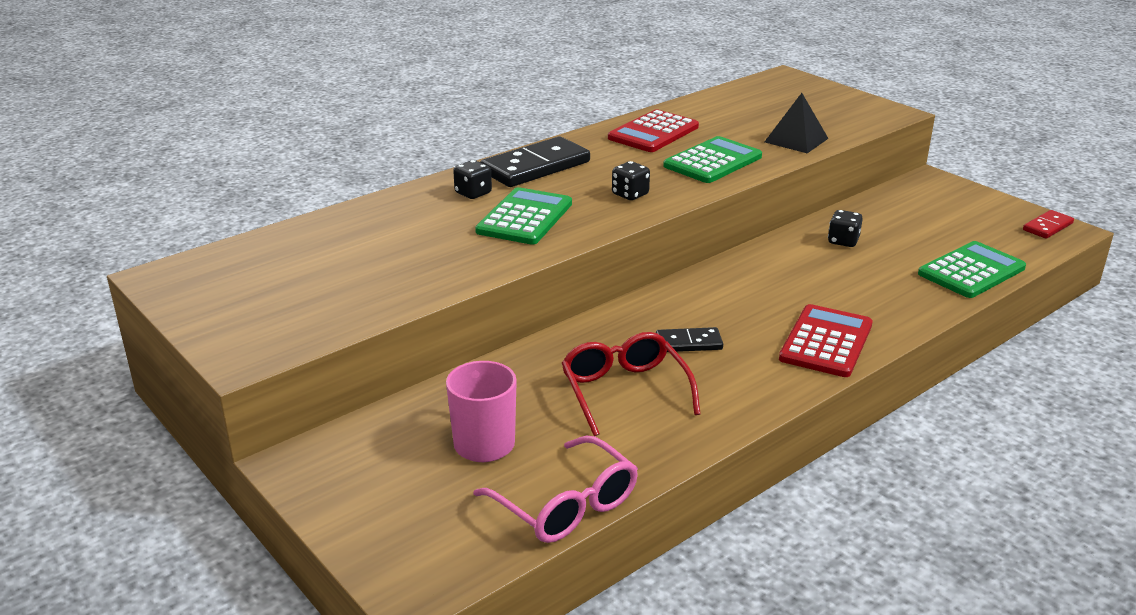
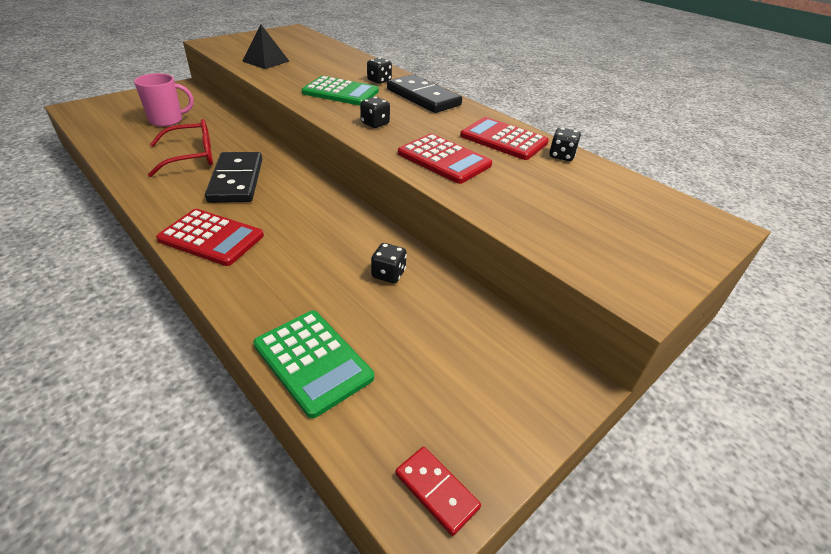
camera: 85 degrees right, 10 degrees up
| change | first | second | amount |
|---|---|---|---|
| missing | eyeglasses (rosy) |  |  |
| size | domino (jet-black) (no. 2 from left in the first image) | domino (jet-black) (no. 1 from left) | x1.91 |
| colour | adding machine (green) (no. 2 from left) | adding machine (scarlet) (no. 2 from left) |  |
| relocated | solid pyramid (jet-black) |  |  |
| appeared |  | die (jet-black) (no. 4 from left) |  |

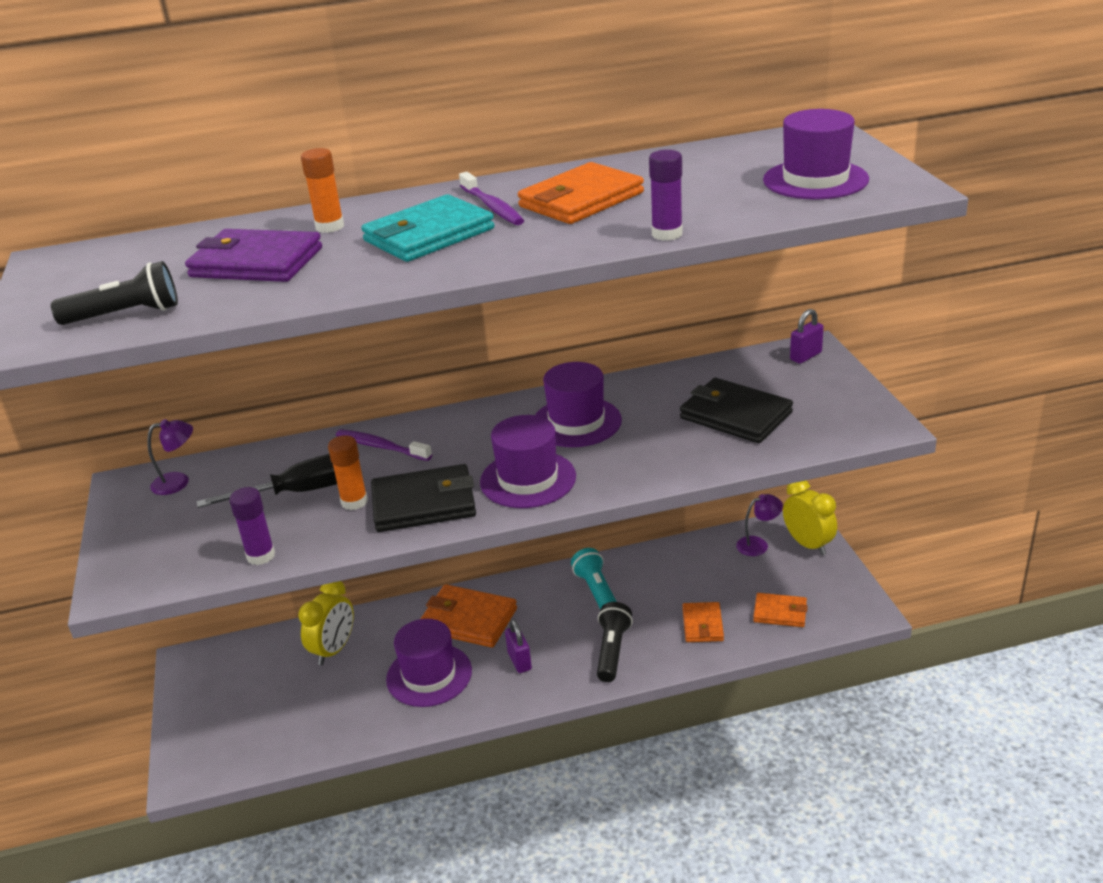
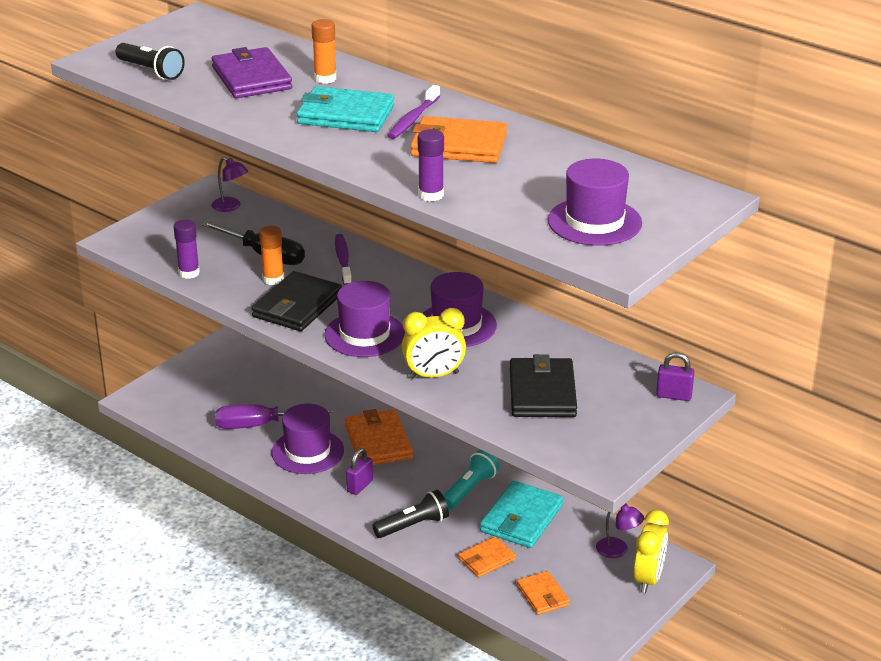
camera: 50 degrees right, 0 degrees up
| change | first | second | amount |
|---|---|---|---|
| relocated | bedside clock (golden) (no. 1 from left) |  |  |
| spun | card wallet (jet-black) (no. 1 from left) |  | 75 degrees clockwise |
| appeared |  | hand screwdriver (purple) |  |
| appeared |  | card wallet (teal) (no. 2 from left) |  |

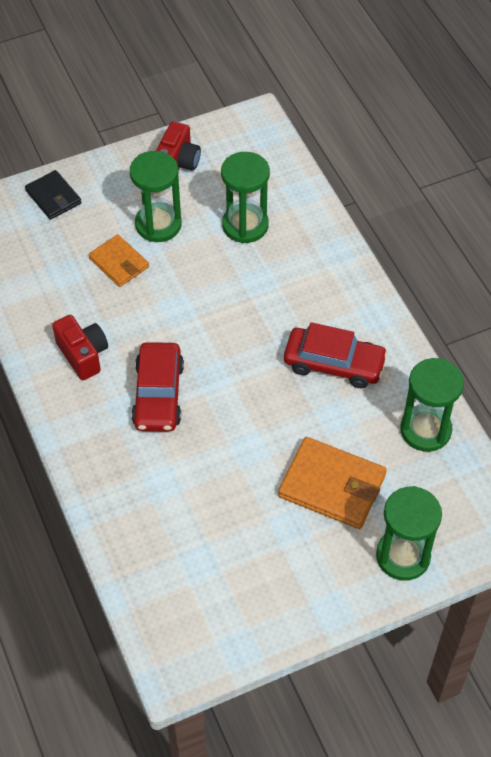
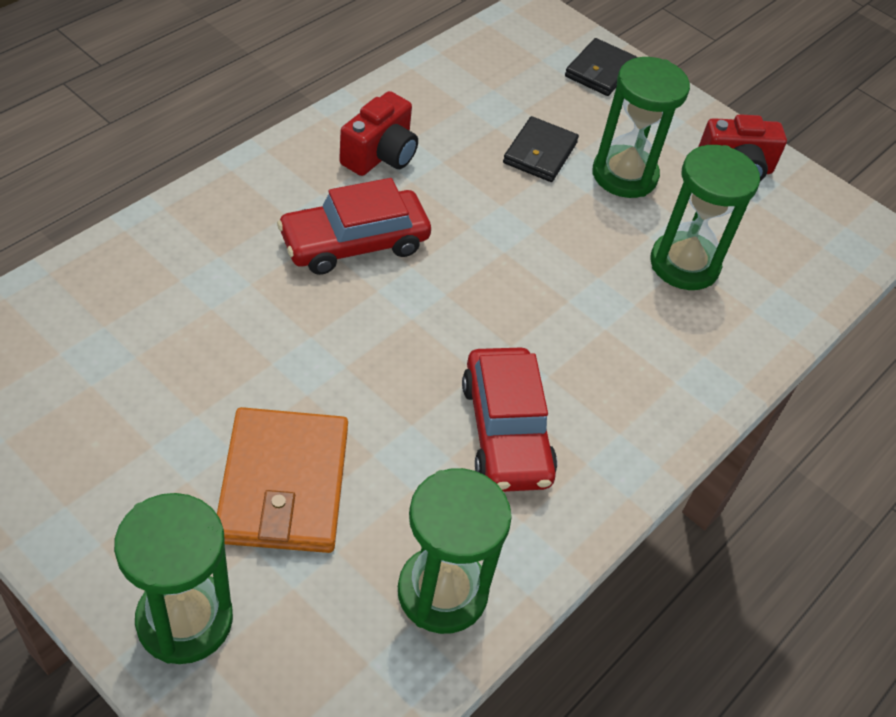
camera: 60 degrees right, 5 degrees down
| change | first | second | amount |
|---|---|---|---|
| colour | card wallet (bright orange) (no. 1 from left) | card wallet (jet-black) (no. 1 from left) |  |

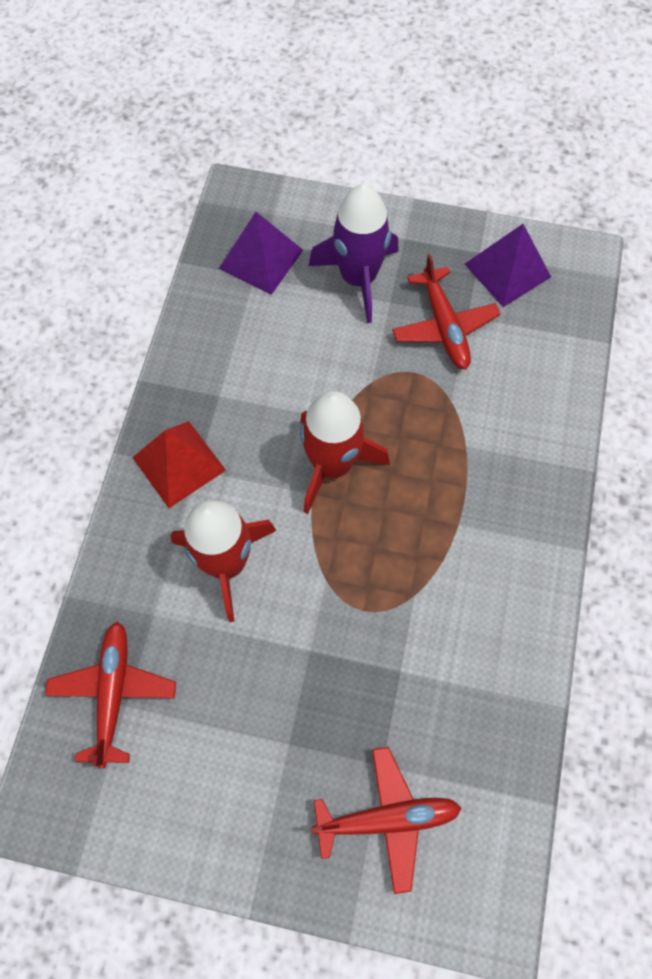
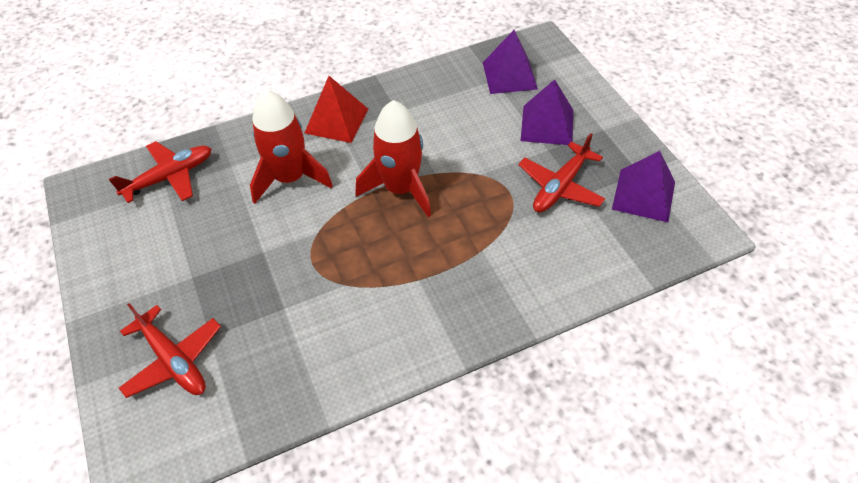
camera: 55 degrees right, 15 degrees down
| change | first | second | amount |
|---|---|---|---|
| exchanged | spaceship (purple) | solid pyramid (purple) (no. 2 from left) |  |

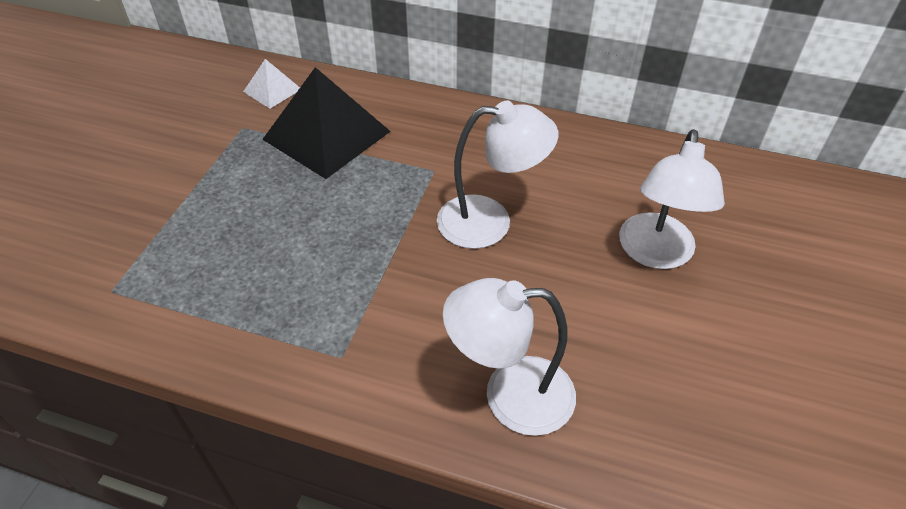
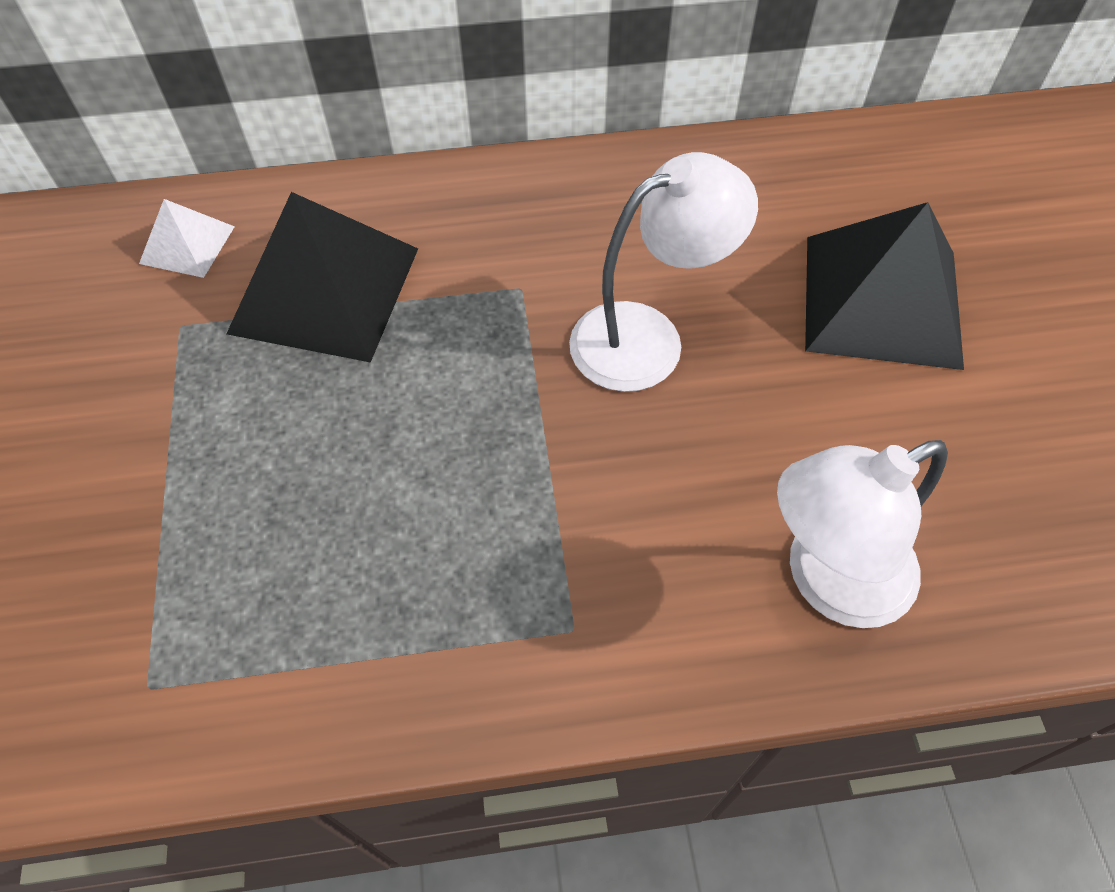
camera: 25 degrees left, 10 degrees up
| change | first | second | amount |
|---|---|---|---|
| exchanged | desk lamp (white) (no. 3 from left) | solid pyramid (jet-black) (no. 2 from left) |  |

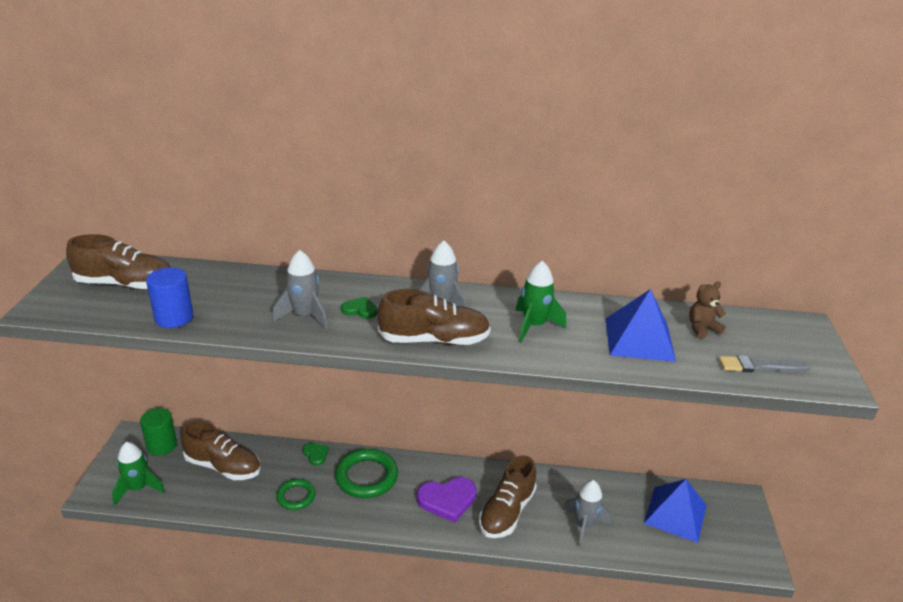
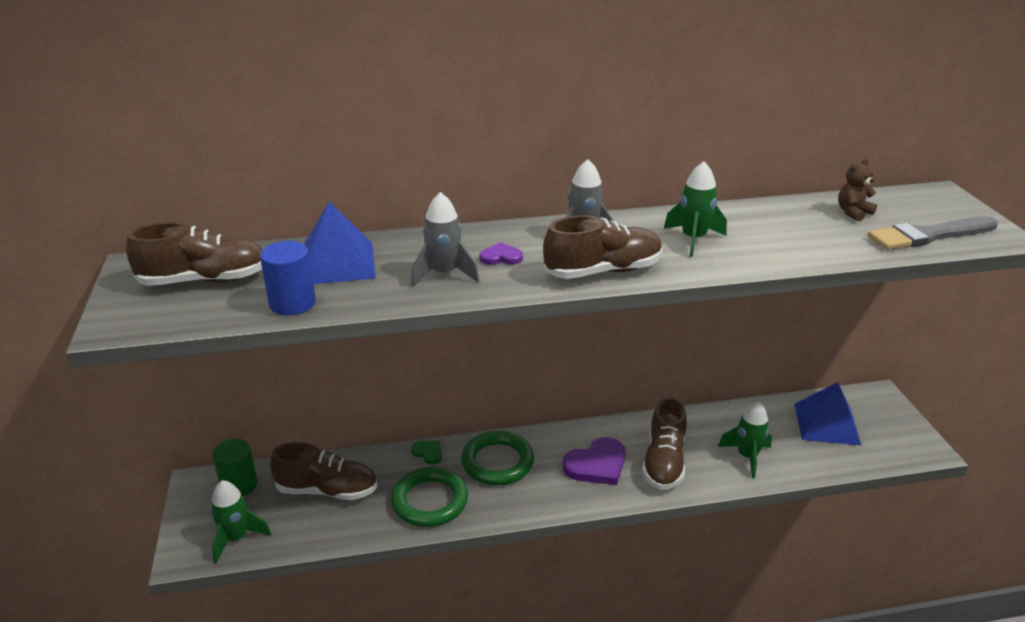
camera: 15 degrees left, 0 degrees up
| change | first | second | amount |
|---|---|---|---|
| size | ring (green) (no. 1 from left) |  | x1.68 |
| colour | love heart (green) (no. 2 from left) | love heart (purple) (no. 1 from left) |  |
| colour | spaceship (gray) (no. 3 from left) | spaceship (green) (no. 3 from left) |  |
| relocated | solid pyramid (royal blue) (no. 1 from left) |  |  |
| size | paintbrush (gray) |  | x1.52 |

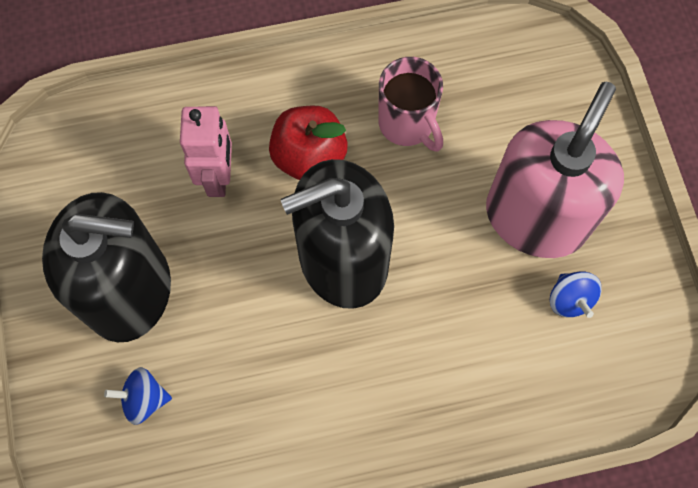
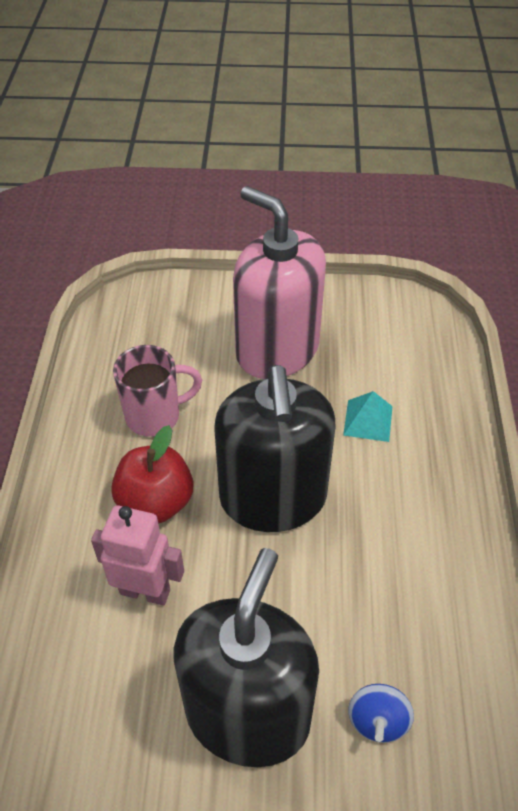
camera: 75 degrees left, 20 degrees down
| change | first | second | amount |
|---|---|---|---|
| missing | toy top (royal blue) (no. 2 from left) |  |  |
| appeared |  | solid pyramid (teal) |  |

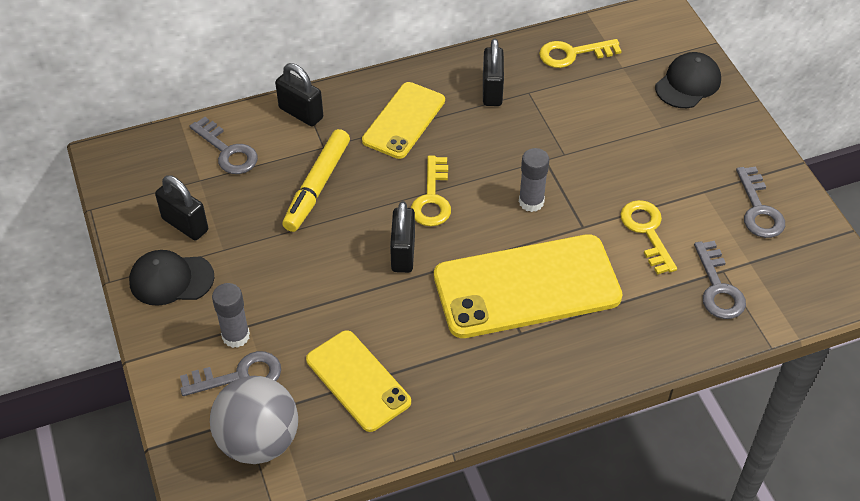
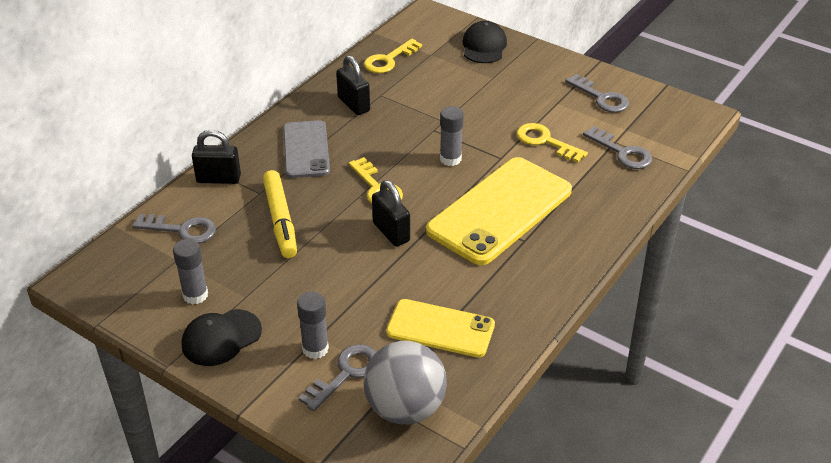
camera: 35 degrees left, 10 degrees down
| change | first | second | amount |
|---|---|---|---|
| exchanged | padlock (jet-black) (no. 1 from left) | stick of glue (gray) (no. 1 from left) |  |
| colour | smartphone (golden) (no. 2 from left) | smartphone (gray) |  |

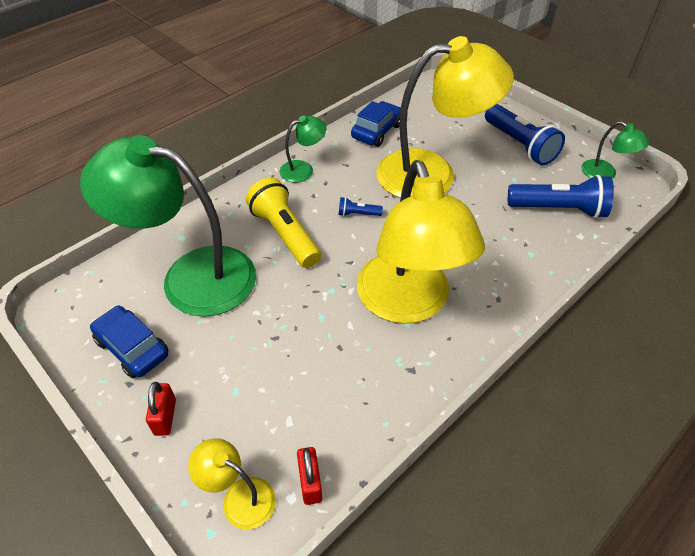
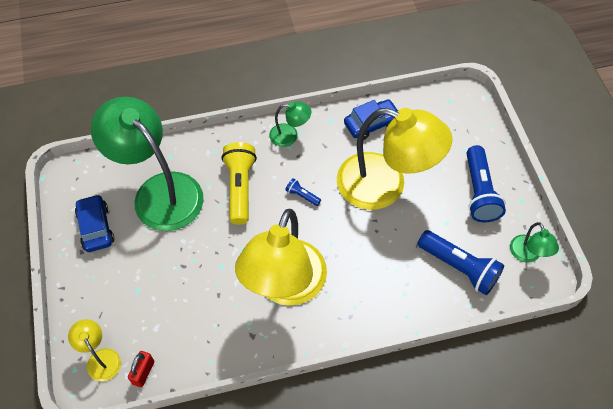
camera: 30 degrees right, 10 degrees up
| change | first | second | amount |
|---|---|---|---|
| missing | padlock (scarlet) (no. 1 from left) |  |  |

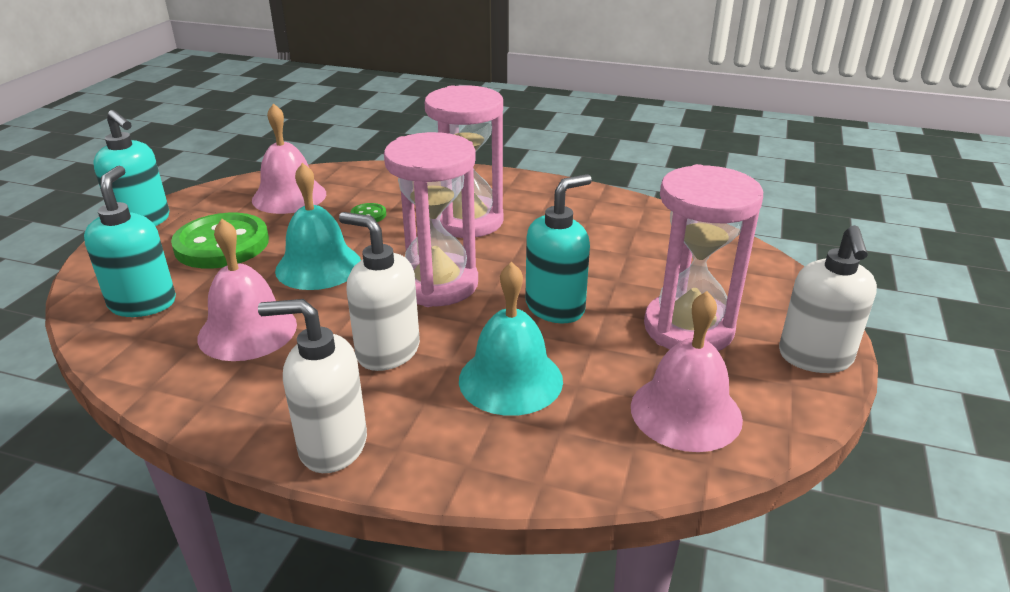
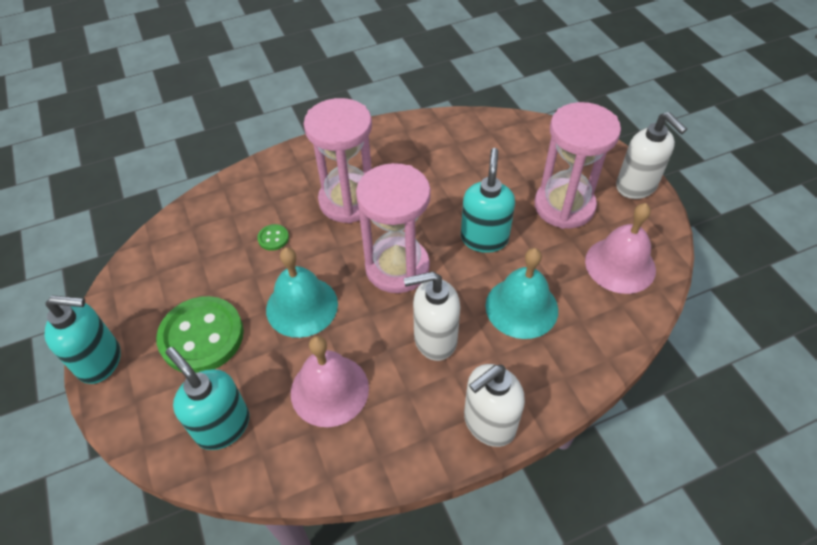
camera: 40 degrees left, 20 degrees up
| change | first | second | amount |
|---|---|---|---|
| missing | school bell (rosy) (no. 2 from left) |  |  |

